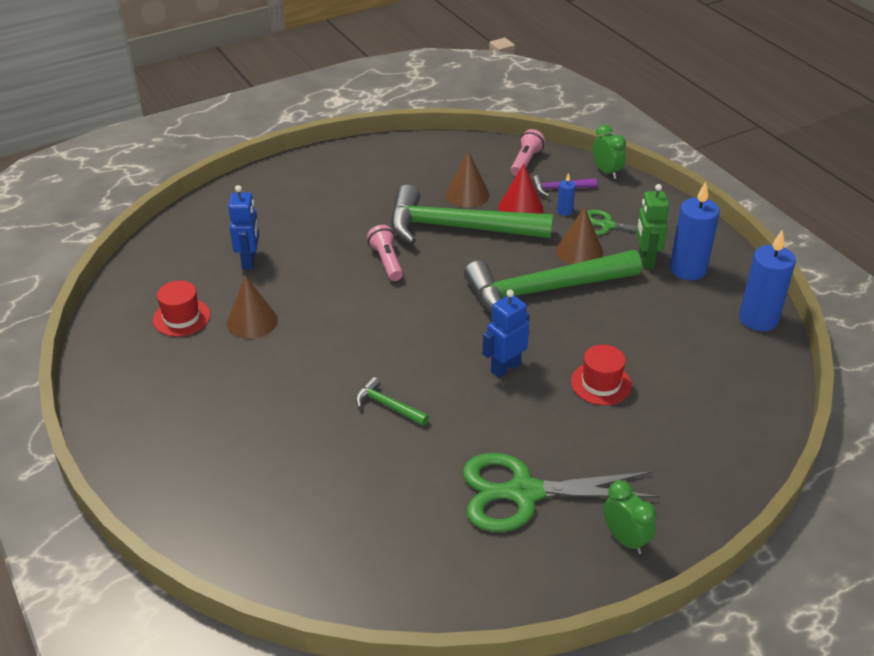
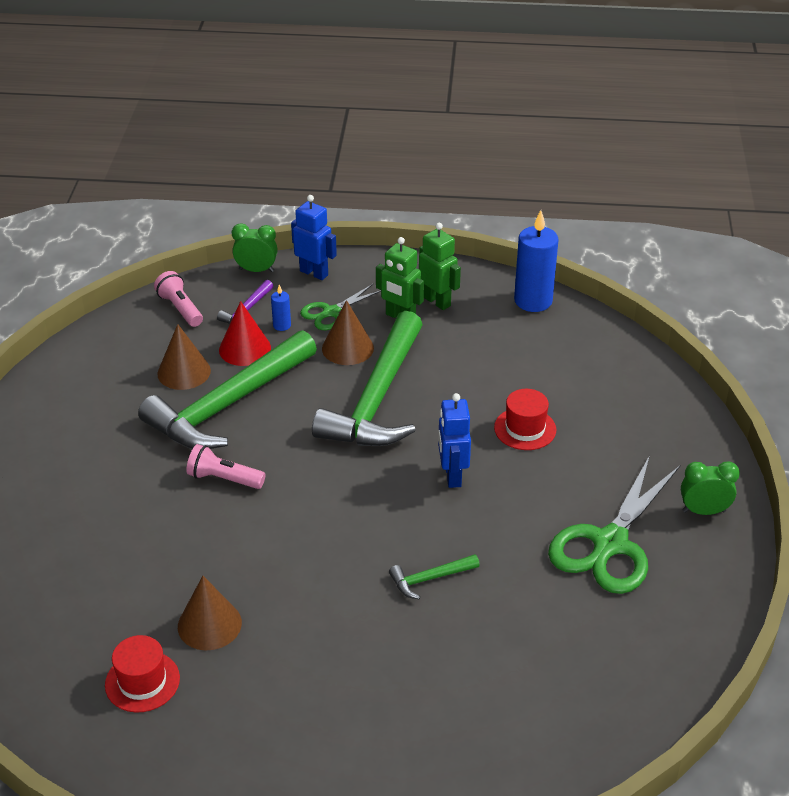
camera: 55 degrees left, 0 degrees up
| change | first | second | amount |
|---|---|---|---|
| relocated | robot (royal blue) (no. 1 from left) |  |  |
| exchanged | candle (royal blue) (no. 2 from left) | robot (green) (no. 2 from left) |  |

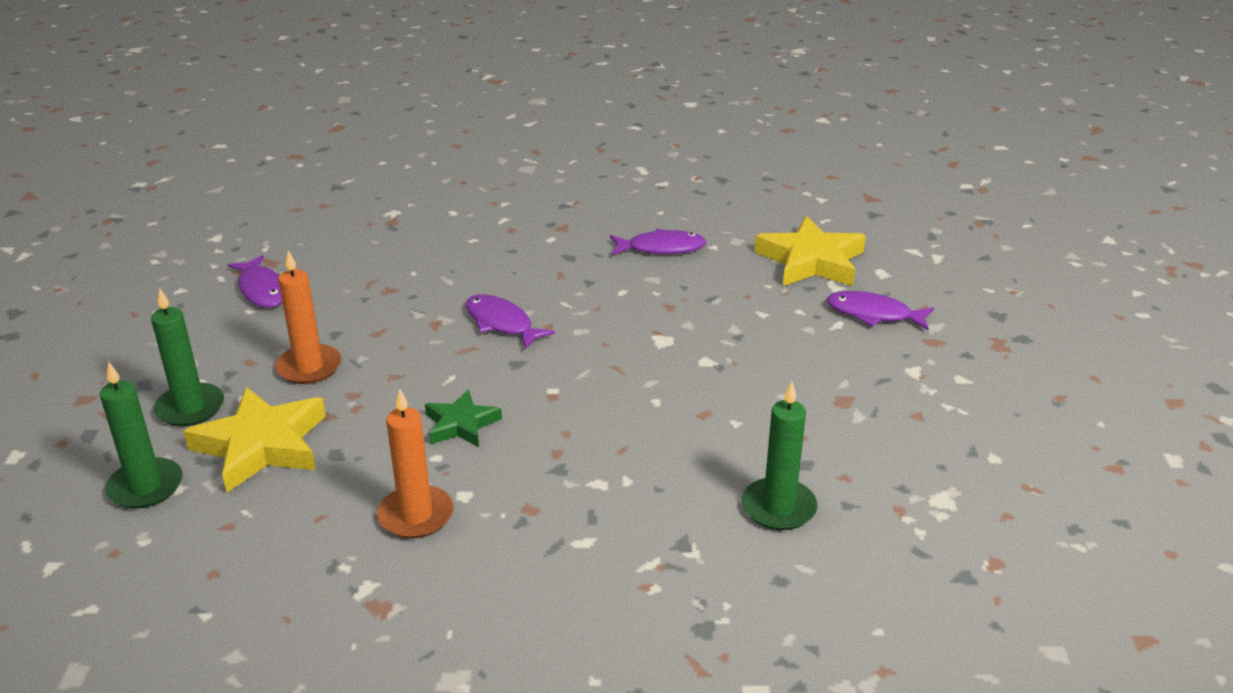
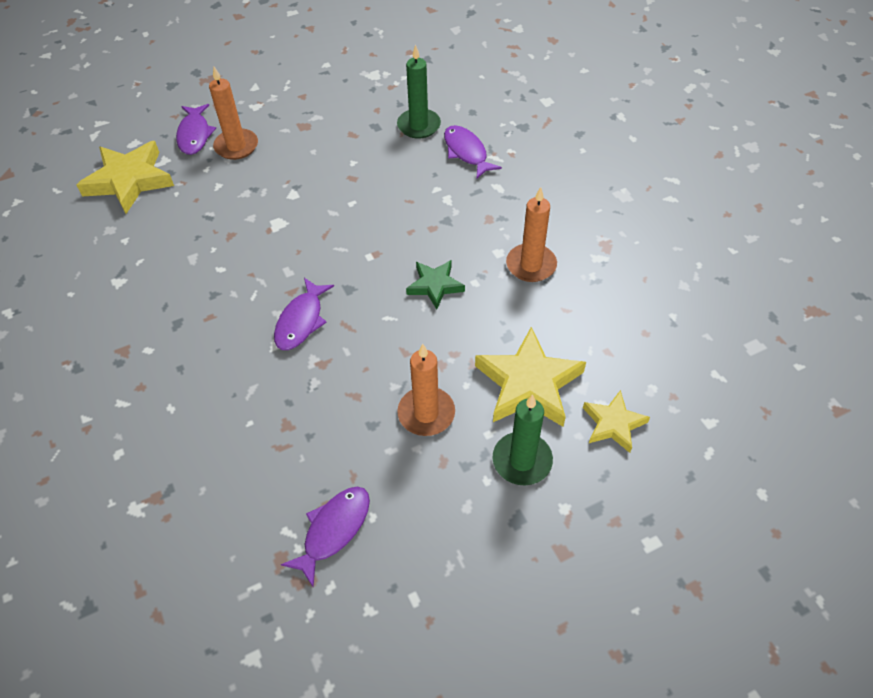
camera: 115 degrees left, 20 degrees up
| change | first | second | amount |
|---|---|---|---|
| exchanged | candle (green) (no. 1 from left) | star shape (golden) (no. 3 from left) |  |
| relocated | fish (purple) (no. 3 from left in the first image) | fish (purple) (no. 4 from left) |  |
| appeared |  | candle (bright orange) (no. 1 from left) |  |

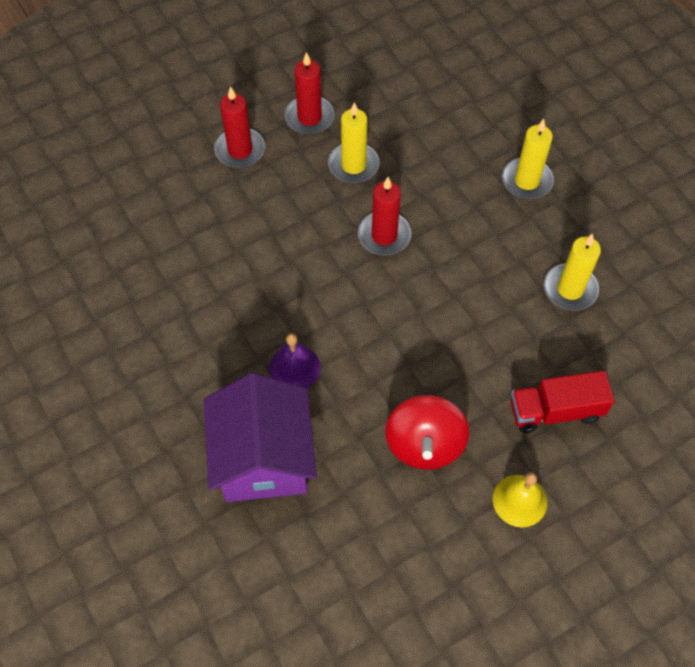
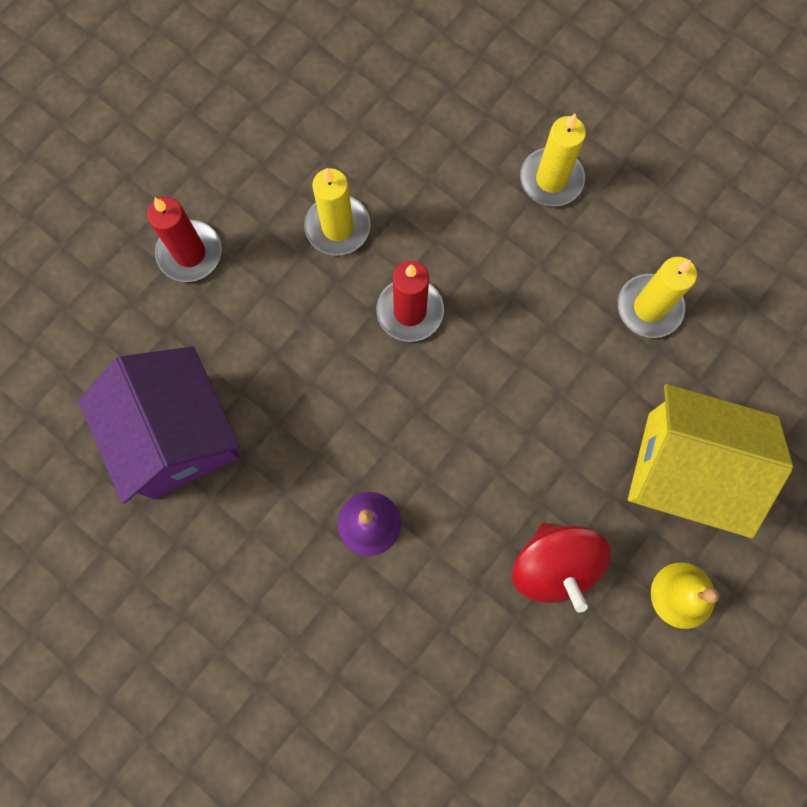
camera: 20 degrees left, 15 degrees up
| change | first | second | amount |
|---|---|---|---|
| relocated | house (purple) |  |  |
| missing | candle (scarlet) (no. 2 from left) |  |  |
| exchanged | toy truck (scarlet) | house (golden) |  |

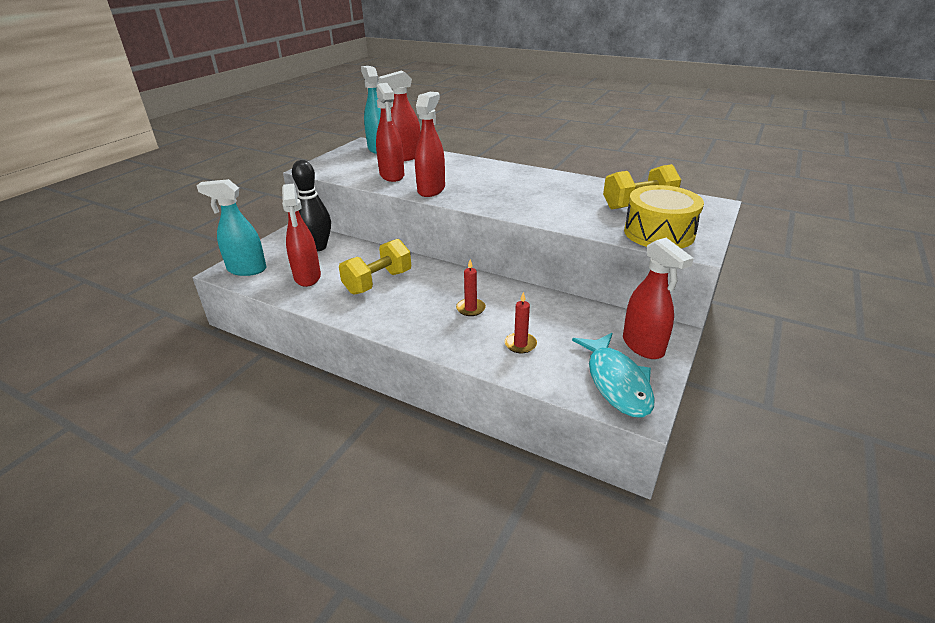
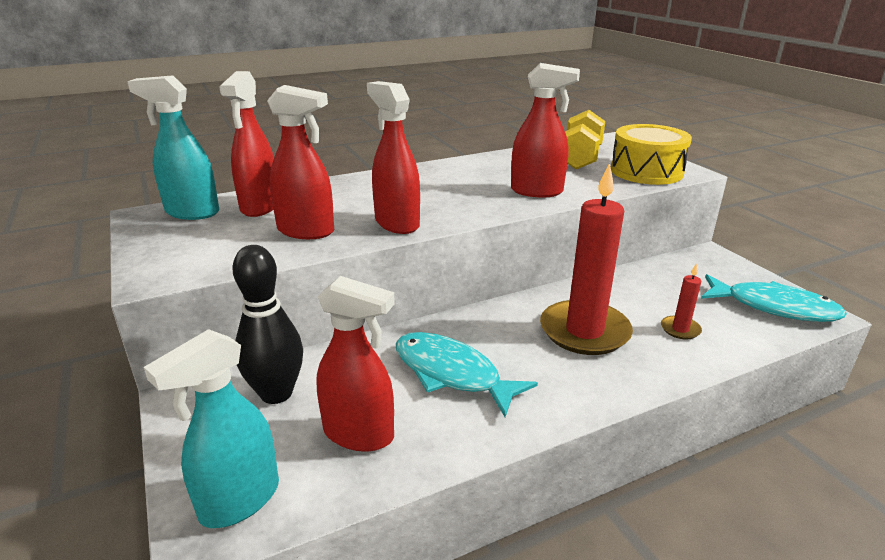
camera: 55 degrees left, 5 degrees down
| change | first | second | amount |
|---|---|---|---|
| exchanged | dumbbell (golden) (no. 1 from left) | fish (teal) (no. 1 from left) |  |
| size | candle (scarlet) (no. 1 from left) |  | x2.30 |
| relocated | spray bottle (scarlet) (no. 5 from left) |  |  |

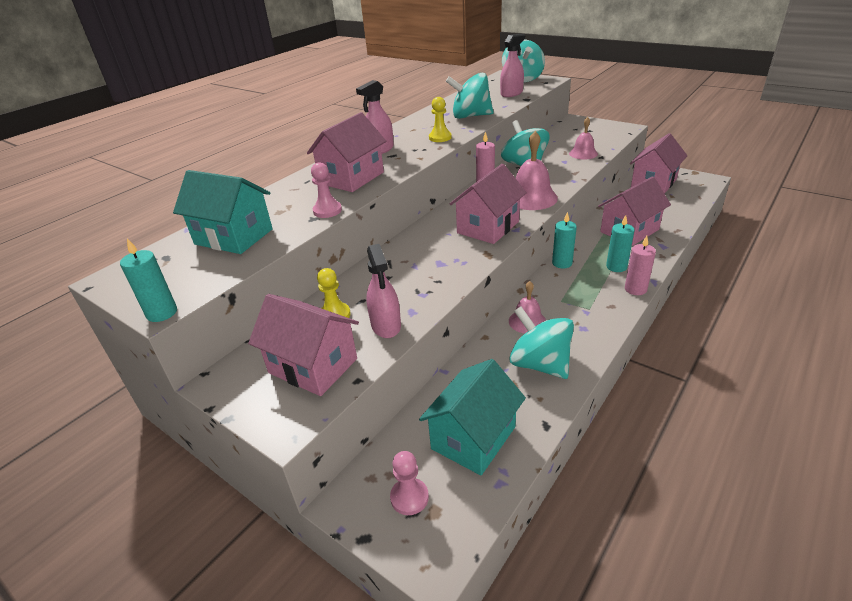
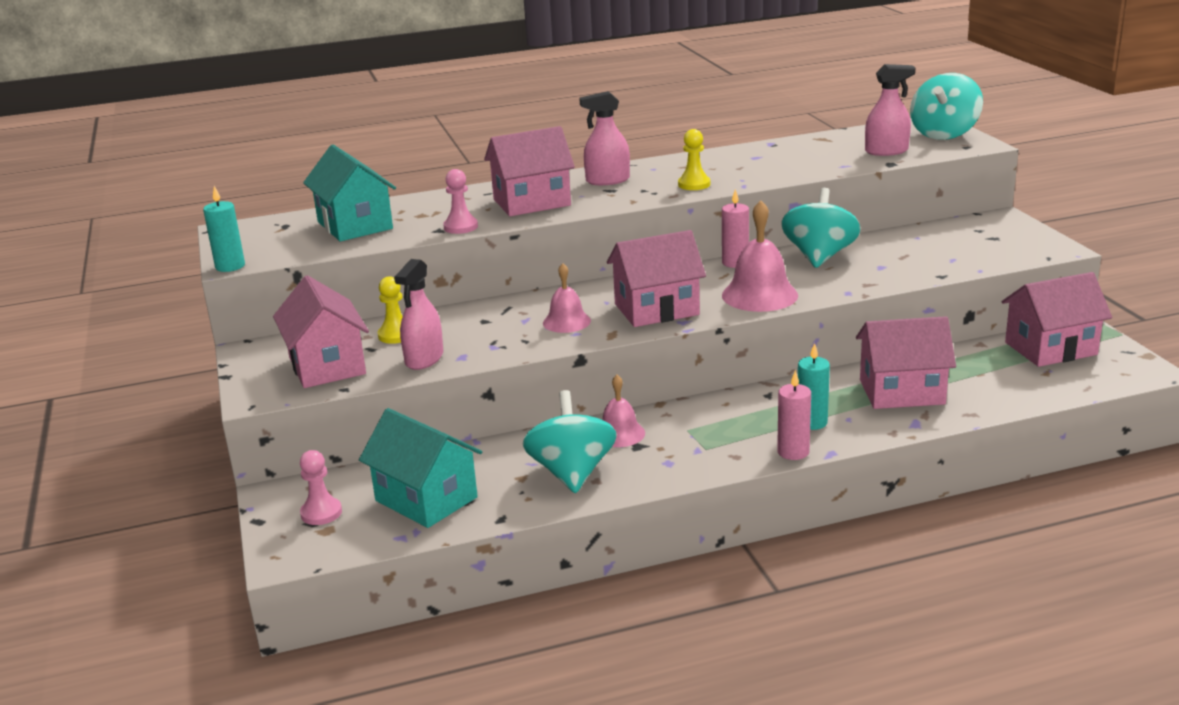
camera: 35 degrees right, 10 degrees down
| change | first | second | amount |
|---|---|---|---|
| spun | house (teal) (no. 2 from left) |  | 60 degrees clockwise |
| missing | toy top (teal) (no. 1 from left) |  |  |
| missing | candle (teal) (no. 2 from left) |  |  |
| relocated | school bell (rosy) (no. 3 from left in the first image) | school bell (rosy) (no. 1 from left) |  |

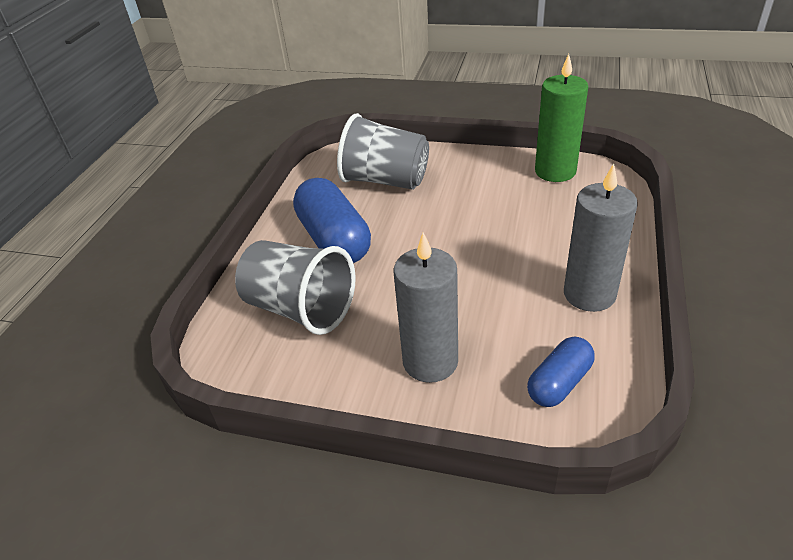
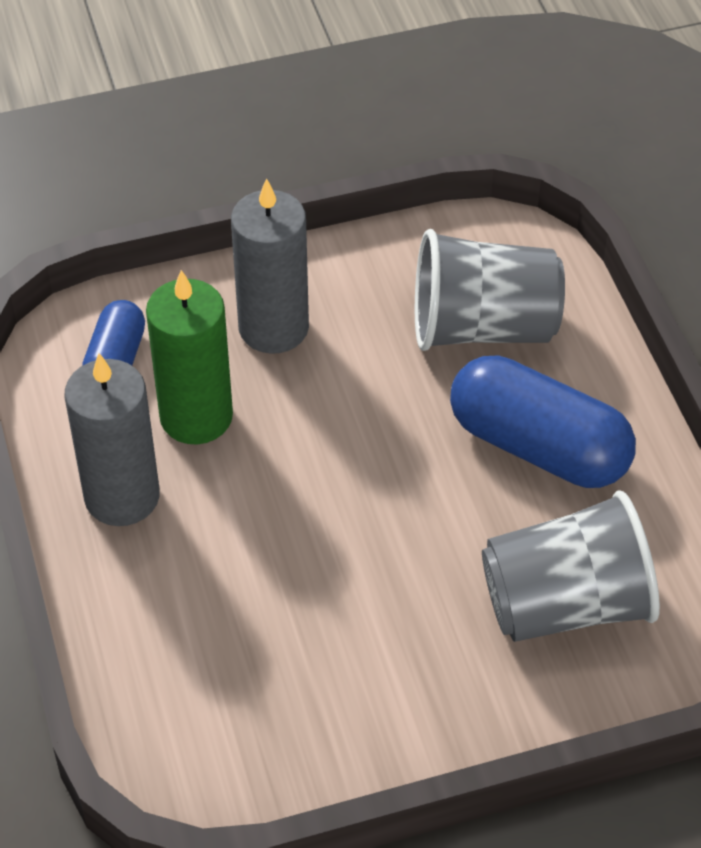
camera: 145 degrees right, 10 degrees up
| change | first | second | amount |
|---|---|---|---|
| relocated | candle (green) |  |  |

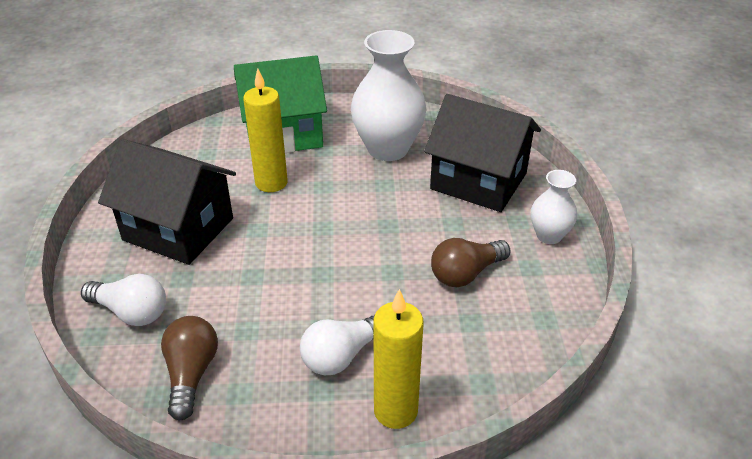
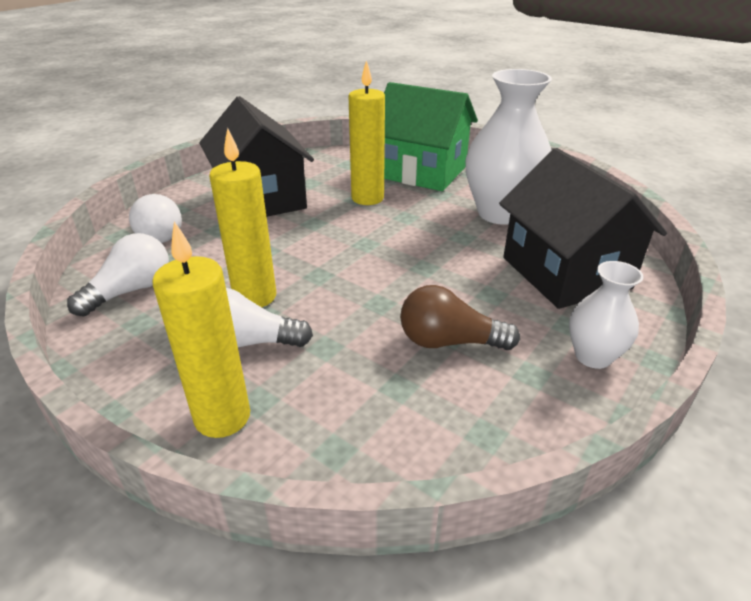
camera: 40 degrees right, 5 degrees down
| change | first | second | amount |
|---|---|---|---|
| colour | lightbulb (russet) (no. 1 from left) | lightbulb (white) (no. 1 from left) |  |
| appeared |  | candle (golden) (no. 2 from left) |  |

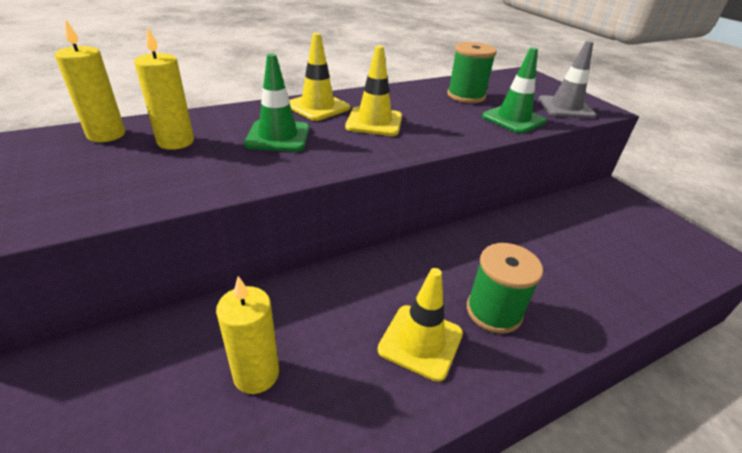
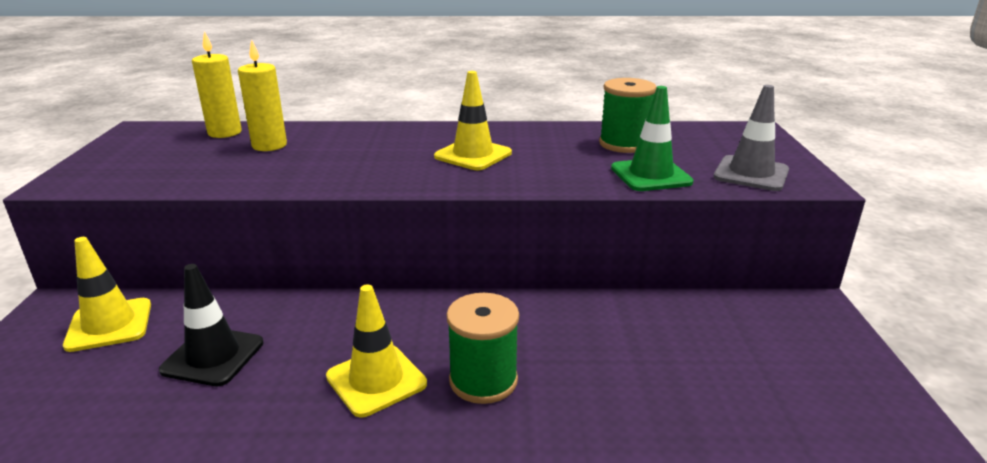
camera: 30 degrees right, 10 degrees down
| change | first | second | amount |
|---|---|---|---|
| exchanged | candle (golden) (no. 3 from left) | traffic cone (jet-black) |  |
| missing | traffic cone (green) (no. 1 from left) |  |  |
| relocated | traffic cone (golden) (no. 1 from left) |  |  |

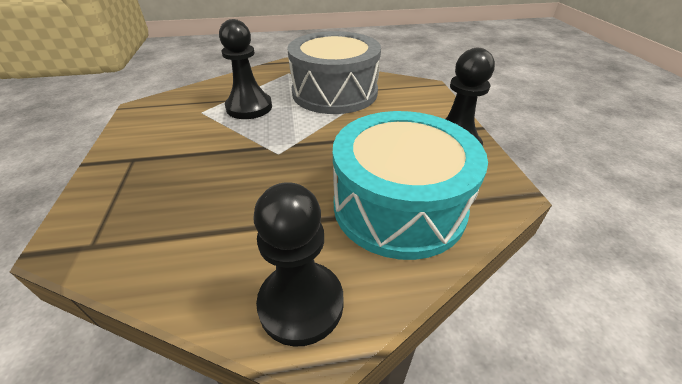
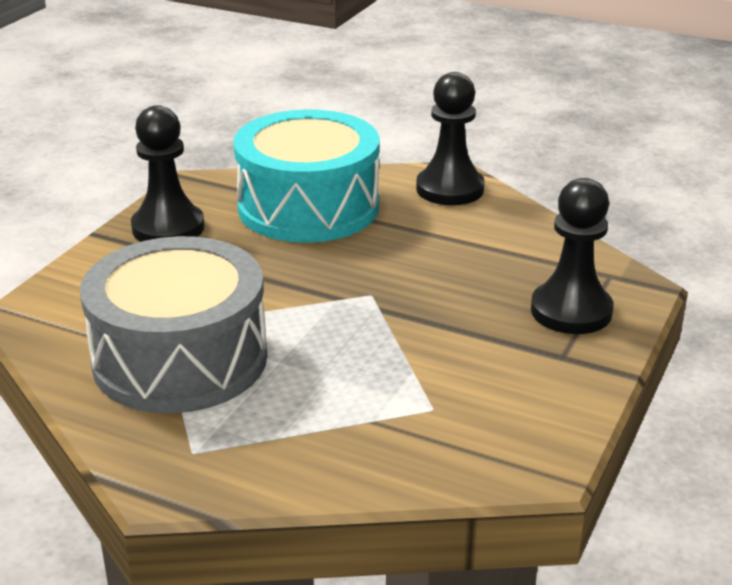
camera: 145 degrees left, 10 degrees down
| change | first | second | amount |
|---|---|---|---|
| relocated | chess pawn (jet-black) (no. 1 from left in the first image) | chess pawn (jet-black) (no. 3 from left) |  |

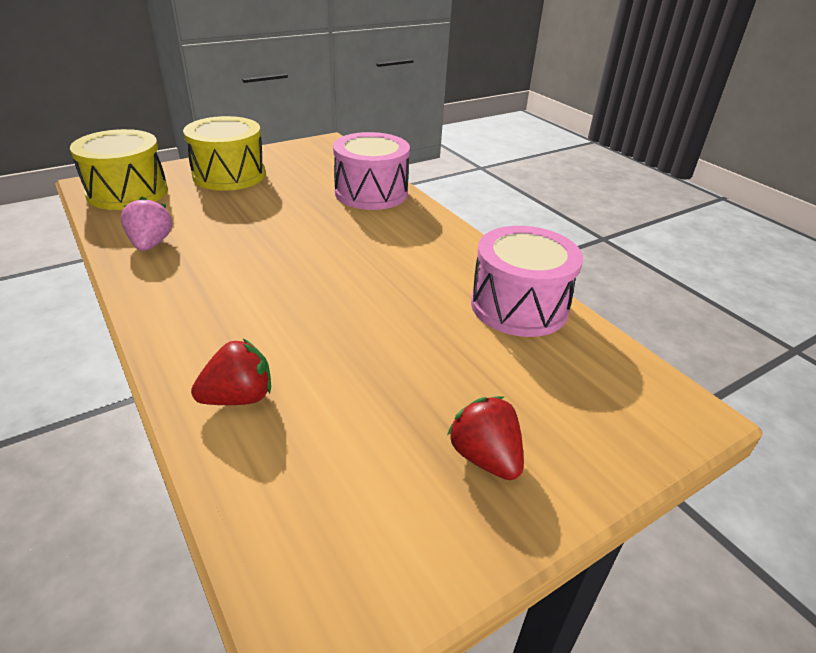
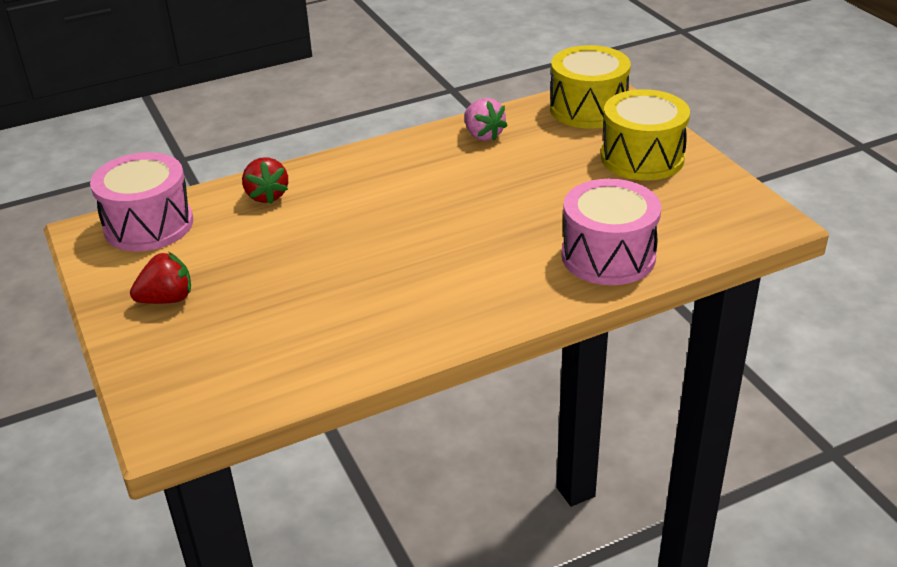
camera: 100 degrees right, 0 degrees up
| change | first | second | amount |
|---|---|---|---|
| spun | berry (rosy) |  | 60 degrees clockwise |
| relocated | toy drum (rosy) (no. 2 from left in the first image) | toy drum (rosy) (no. 1 from left) |  |

